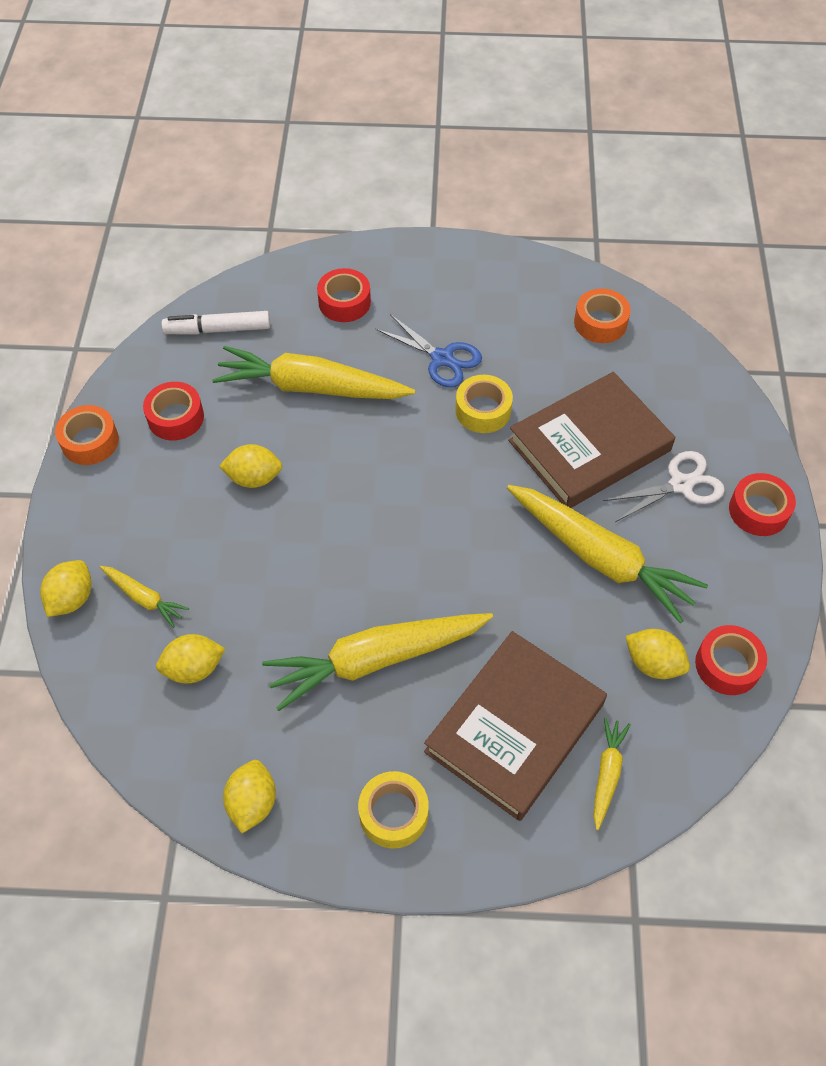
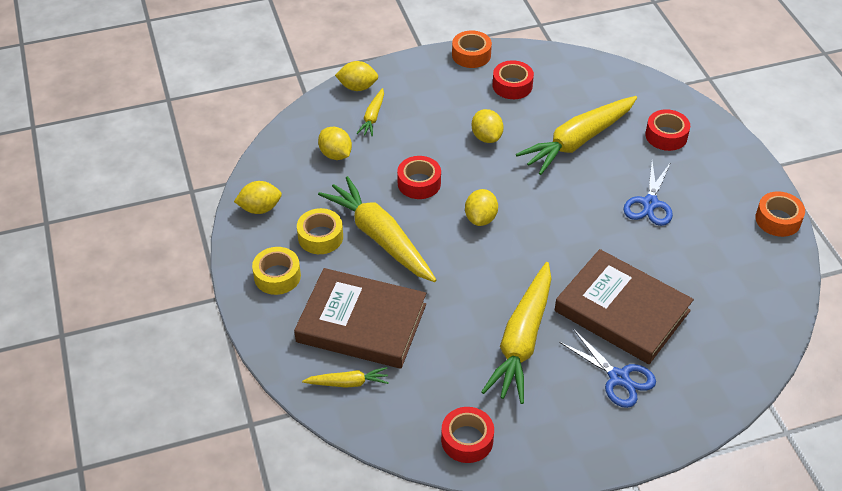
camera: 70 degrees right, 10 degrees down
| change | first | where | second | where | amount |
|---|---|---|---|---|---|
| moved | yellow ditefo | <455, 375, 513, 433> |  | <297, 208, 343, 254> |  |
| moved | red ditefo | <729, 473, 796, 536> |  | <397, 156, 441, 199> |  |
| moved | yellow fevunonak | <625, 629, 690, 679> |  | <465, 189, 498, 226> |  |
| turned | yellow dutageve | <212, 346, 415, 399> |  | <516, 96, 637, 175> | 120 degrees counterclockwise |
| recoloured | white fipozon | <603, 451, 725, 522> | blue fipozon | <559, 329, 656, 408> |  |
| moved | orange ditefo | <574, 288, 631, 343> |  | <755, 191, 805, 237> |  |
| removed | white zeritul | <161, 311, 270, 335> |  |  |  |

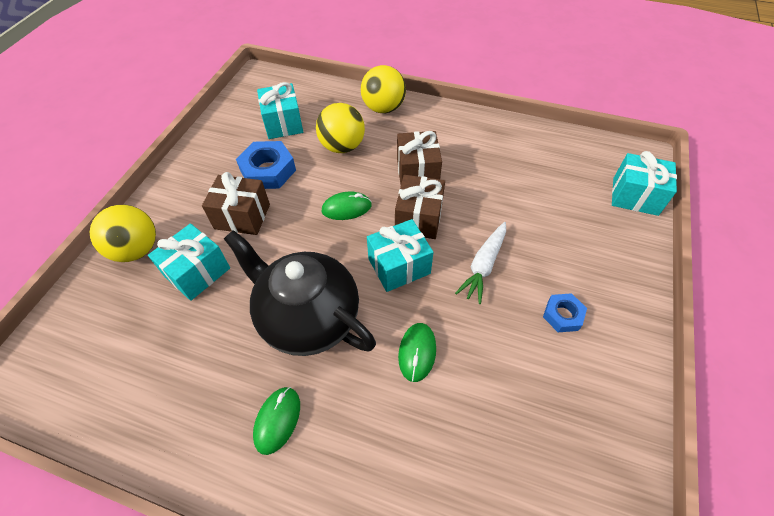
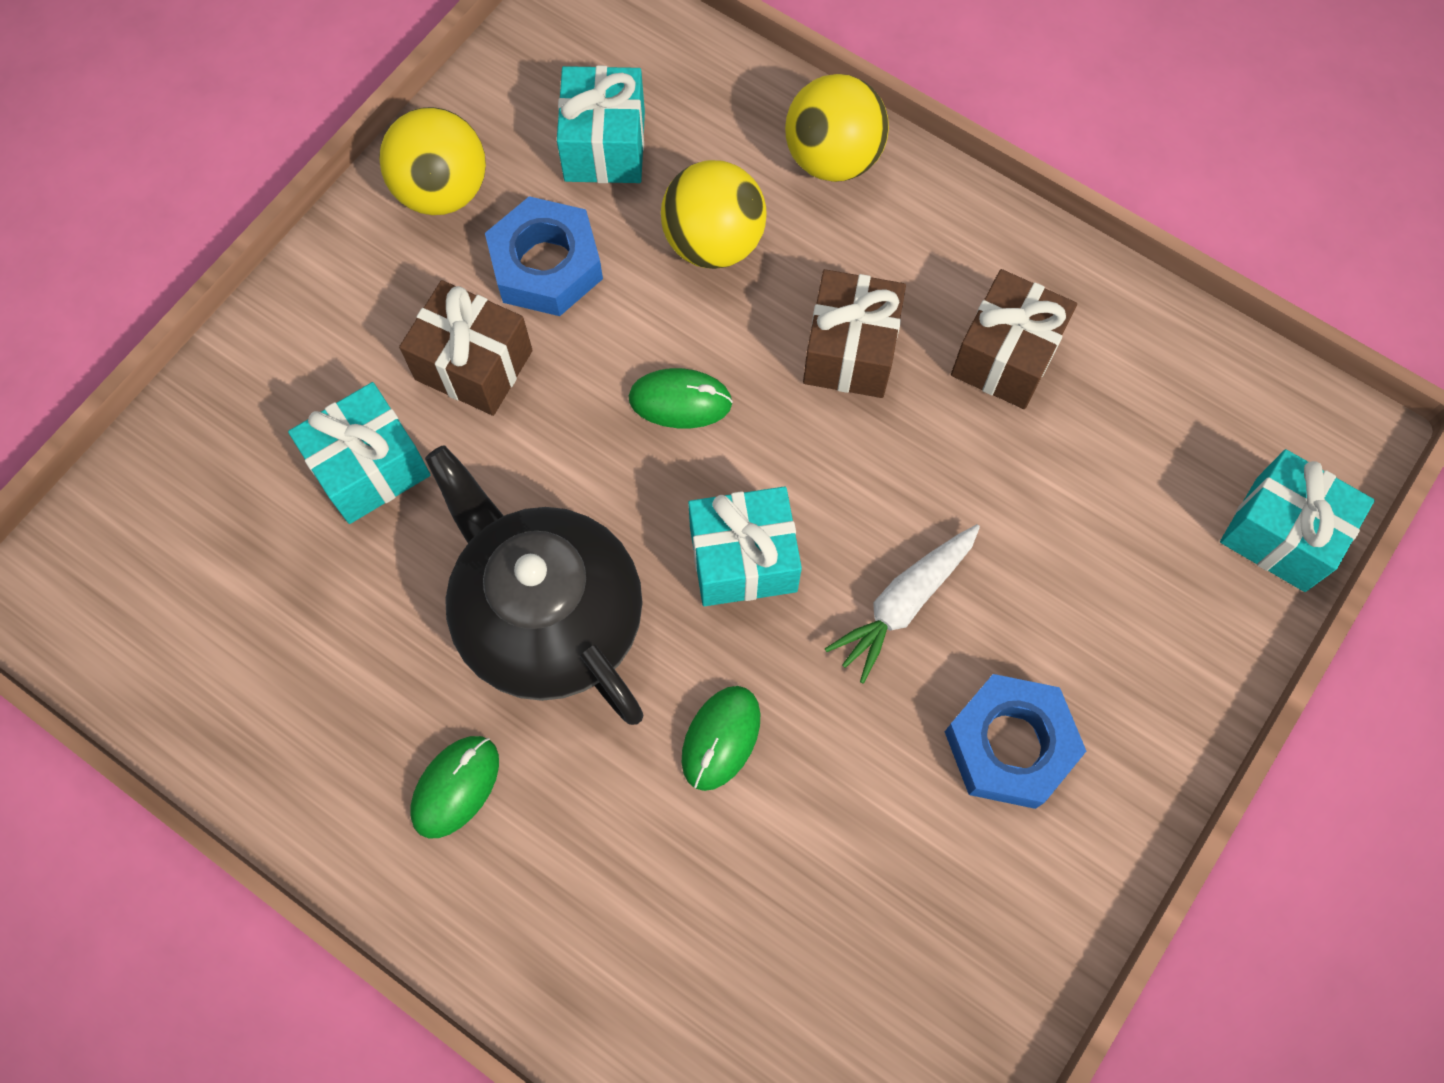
camera: 15 degrees right, 15 degrees up
| change | first | where | second | where | amount |
|---|---|---|---|---|---|
| moved | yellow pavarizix | <90, 205, 156, 262> |  | <379, 107, 486, 215> |  |
| resized | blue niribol | <543, 293, 587, 332> |  | <945, 674, 1086, 809> | x1.72 |
| moved | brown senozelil | <395, 175, 445, 239> |  | <951, 269, 1077, 409> |  |

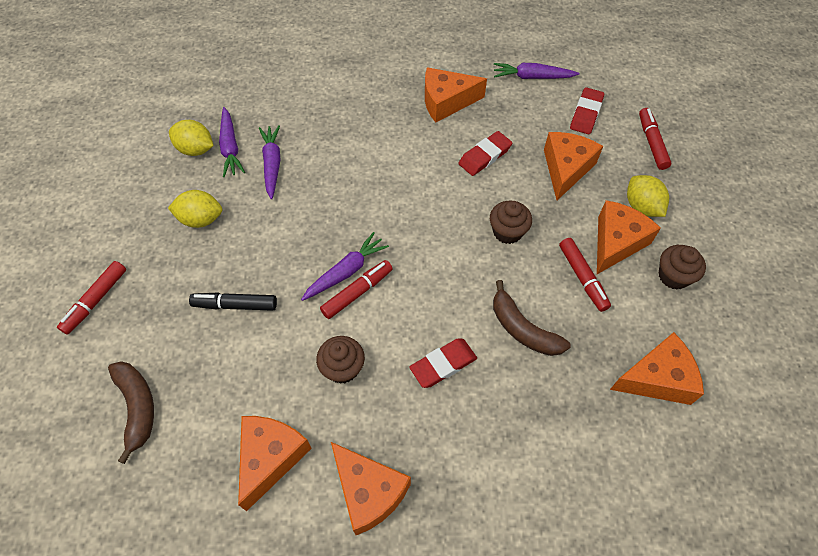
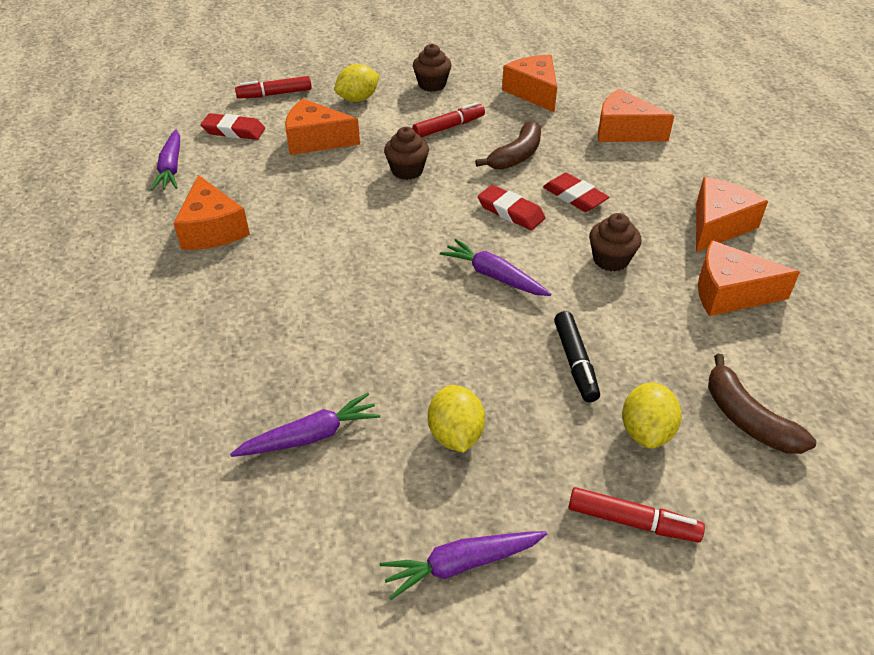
camera: 100 degrees left, 15 degrees down
| change | first | where | second | where | amount |
|---|---|---|---|---|---|
| moved | purple dutageve | <259, 125, 280, 199> |  | <380, 531, 547, 600> |  |
| moved | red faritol | <459, 131, 512, 176> |  | <478, 185, 545, 230> |  |
| moved | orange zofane | <597, 200, 661, 274> |  | <597, 89, 674, 142> |  |
| moved | yellow fevunonak | <169, 120, 214, 156> |  | <622, 382, 682, 448> |  |
| turned | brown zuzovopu | <108, 361, 154, 464> |  | <708, 354, 816, 454> | 90 degrees counterclockwise |
| removed | red zeritul | <320, 260, 393, 319> |  |  |  |

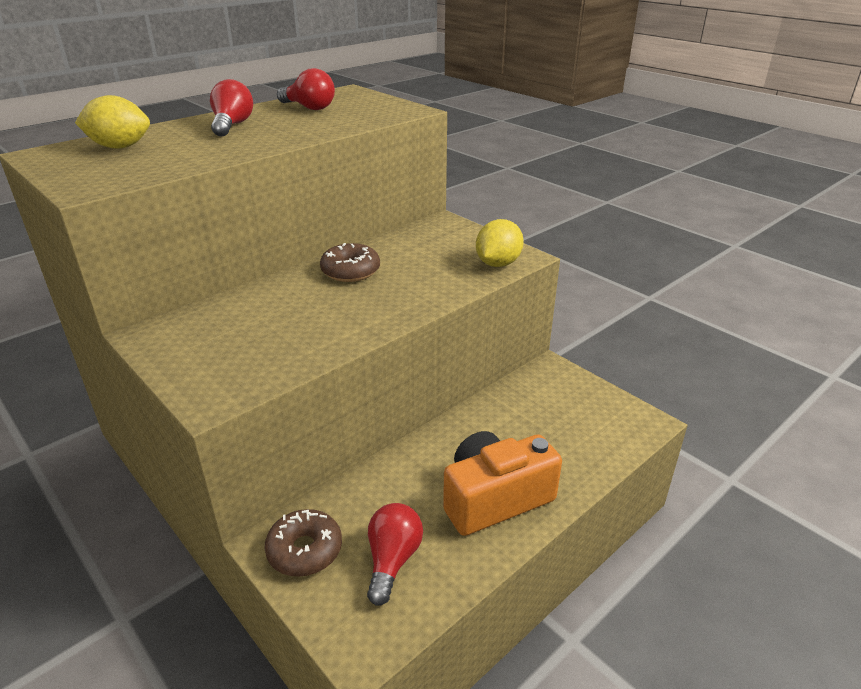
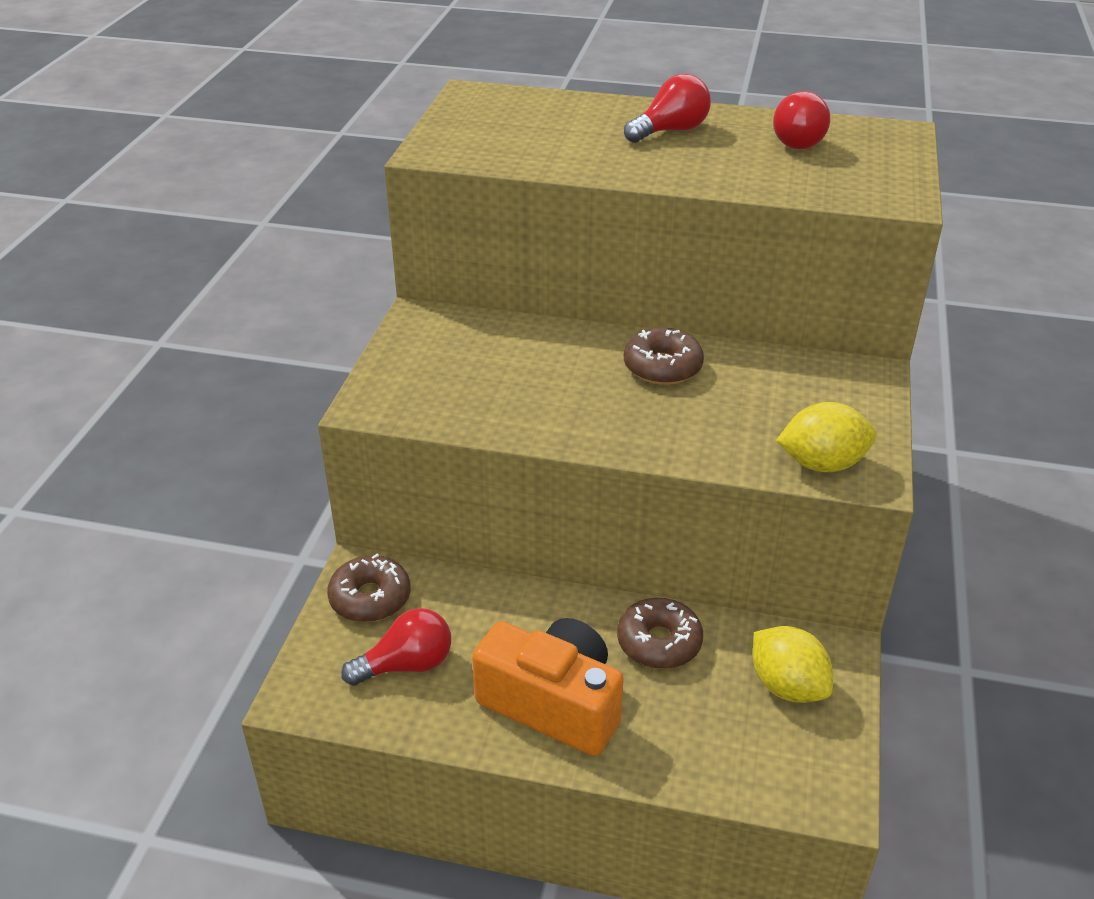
camera: 55 degrees right, 5 degrees up
| change | first | where | second | where | amount |
|---|---|---|---|---|---|
| added |  |  | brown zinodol | <617, 597, 703, 669> |  |
| moved | yellow fevunonak | <75, 95, 150, 149> |  | <753, 626, 833, 703> |  |

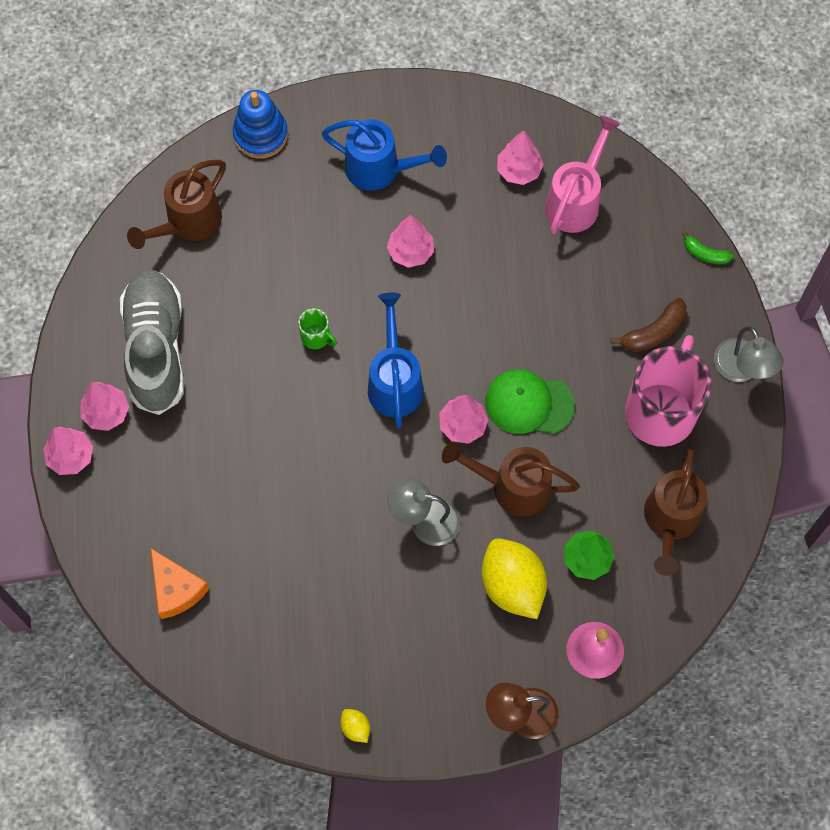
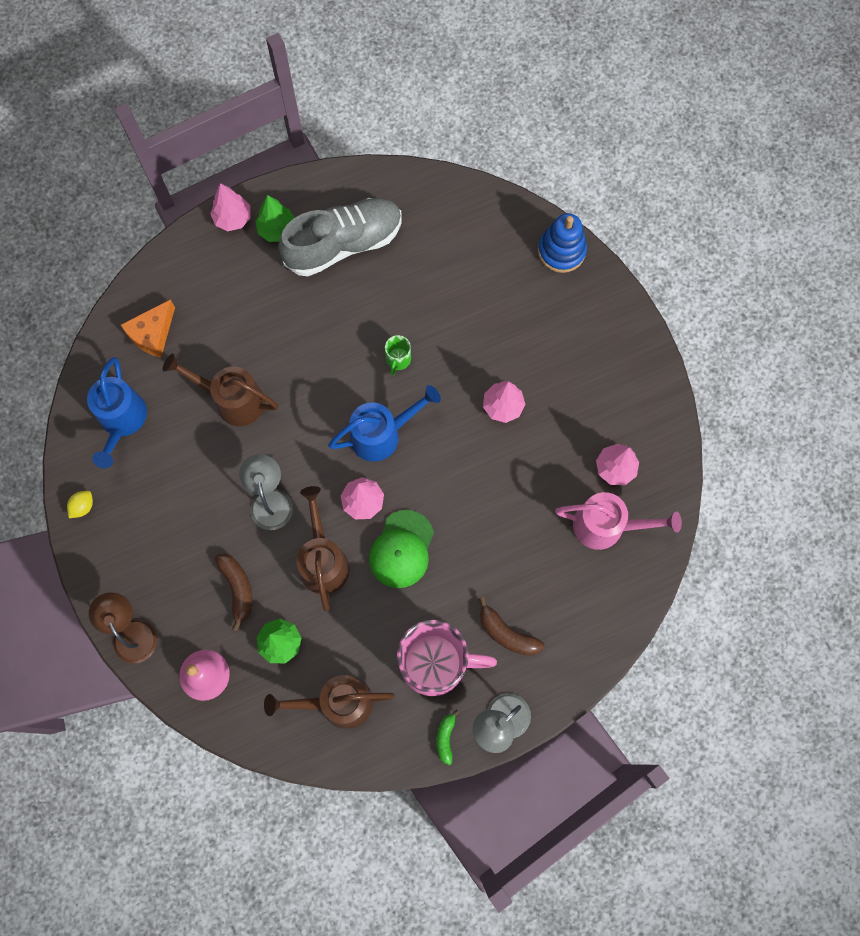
camera: 70 degrees right, 5 degrees up
| change | first | where | second | where | amount |
|---|---|---|---|---|---|
| moved | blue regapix | <322, 119, 447, 191> |  | <87, 357, 147, 468> |  |
| moved | brown regapix | <127, 160, 226, 249> |  | <163, 353, 278, 426> |  |
| replaced | yellow fevunonak | <481, 538, 547, 619> | brown zuzovopu | <215, 554, 252, 632> |  |
| recoloured | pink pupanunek | <80, 382, 129, 431> | green pupanunek | <255, 195, 295, 242> |  |
| turned | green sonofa | <485, 369, 575, 434> |  | <369, 510, 434, 588> | 150 degrees counterclockwise |
| moved | green zuzovopu | <682, 231, 734, 264> |  | <437, 710, 459, 765> |  |

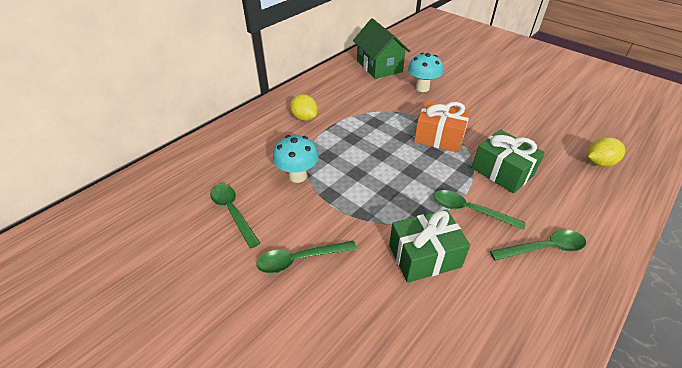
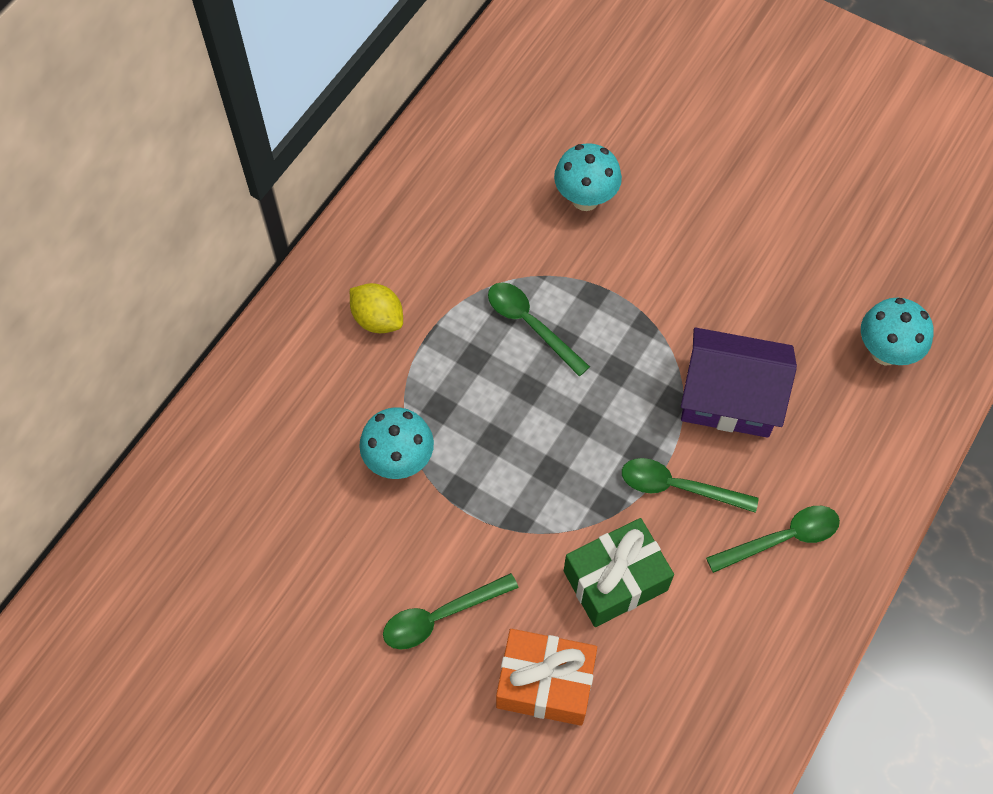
camera: 10 degrees left, 20 degrees up
| change | first | where | second | where | amount |
|---|---|---|---|---|---|
| moved | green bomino | <210, 184, 260, 249> |  | <488, 282, 590, 376> |  |
| moved | orange senozelil | <414, 101, 470, 153> |  | <496, 629, 597, 726> |  |
| replaced | green senozelil | <472, 130, 545, 193> | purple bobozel | <681, 327, 797, 438> |  |
| replaced | yellow fevunonak | <587, 137, 625, 167> | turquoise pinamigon | <861, 298, 933, 365> |  |
| removed | green bobozel | <353, 18, 410, 79> |  |  |  |

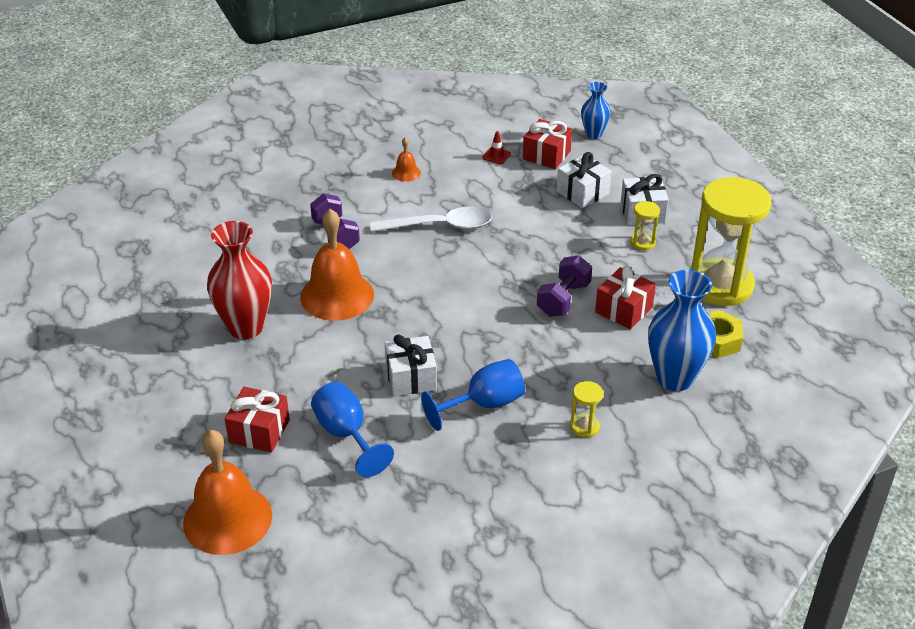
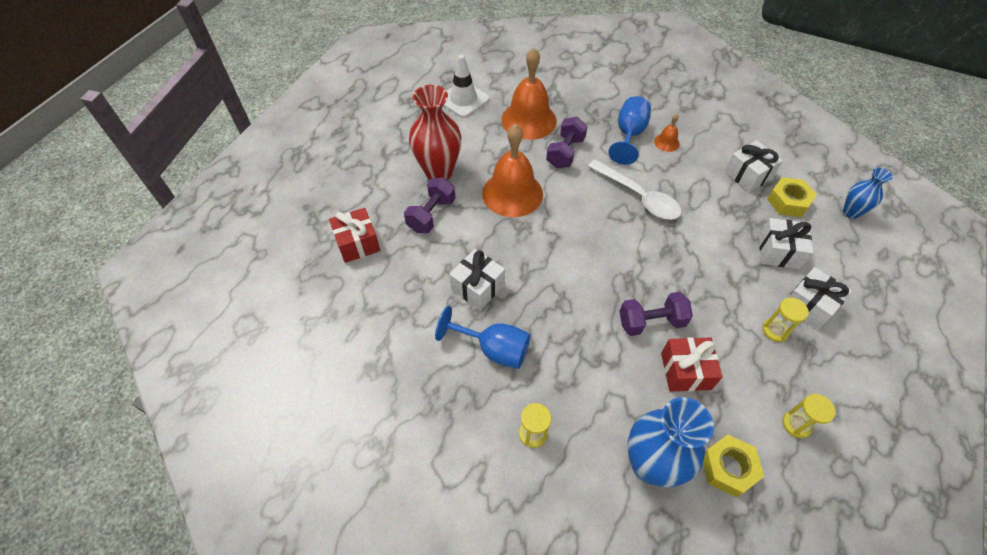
camera: 50 degrees right, 15 degrees up
| change | first | where | second | where | amount |
|---|---|---|---|---|---|
| added |  |  | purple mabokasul | <404, 178, 455, 233> |  |
| added |  |  | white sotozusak | <443, 55, 490, 118> |  |
| moved | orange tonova | <183, 430, 272, 555> |  | <501, 48, 557, 140> |  |
| moved | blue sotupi | <311, 382, 394, 477> |  | <608, 96, 651, 165> |  |
| replaced | red sotozusak | <482, 131, 511, 164> | white senozelil | <724, 140, 783, 192> |  |
| replaced | red senozelil | <523, 119, 572, 169> | yellow niribol | <767, 177, 817, 217> |  |
| resized | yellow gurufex | <691, 177, 772, 306> |  | <782, 394, 836, 438> | x0.41 |

